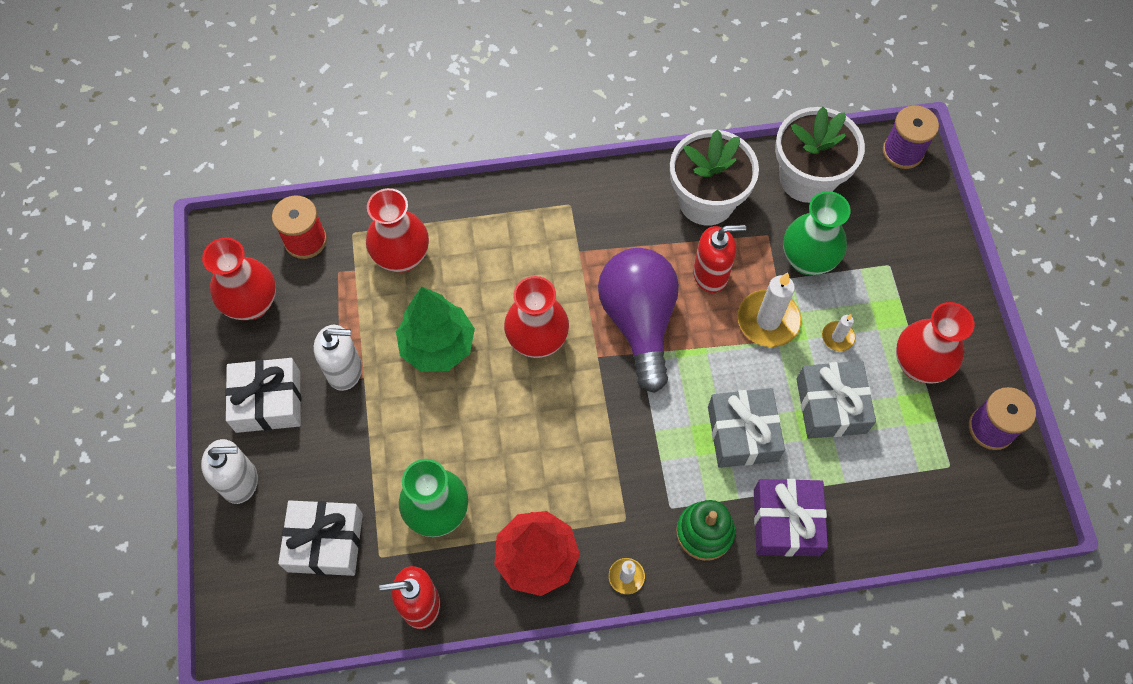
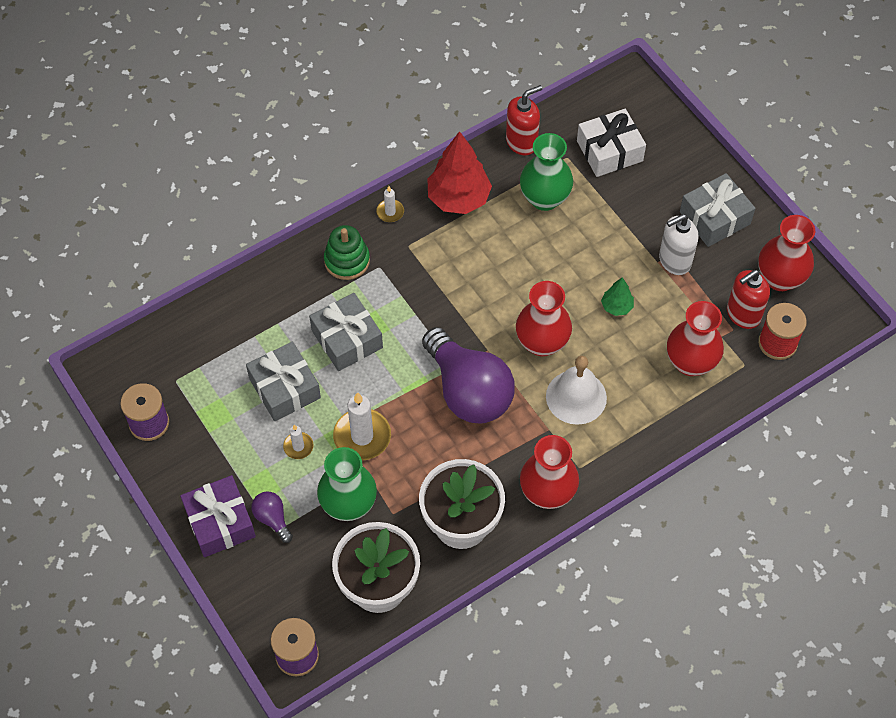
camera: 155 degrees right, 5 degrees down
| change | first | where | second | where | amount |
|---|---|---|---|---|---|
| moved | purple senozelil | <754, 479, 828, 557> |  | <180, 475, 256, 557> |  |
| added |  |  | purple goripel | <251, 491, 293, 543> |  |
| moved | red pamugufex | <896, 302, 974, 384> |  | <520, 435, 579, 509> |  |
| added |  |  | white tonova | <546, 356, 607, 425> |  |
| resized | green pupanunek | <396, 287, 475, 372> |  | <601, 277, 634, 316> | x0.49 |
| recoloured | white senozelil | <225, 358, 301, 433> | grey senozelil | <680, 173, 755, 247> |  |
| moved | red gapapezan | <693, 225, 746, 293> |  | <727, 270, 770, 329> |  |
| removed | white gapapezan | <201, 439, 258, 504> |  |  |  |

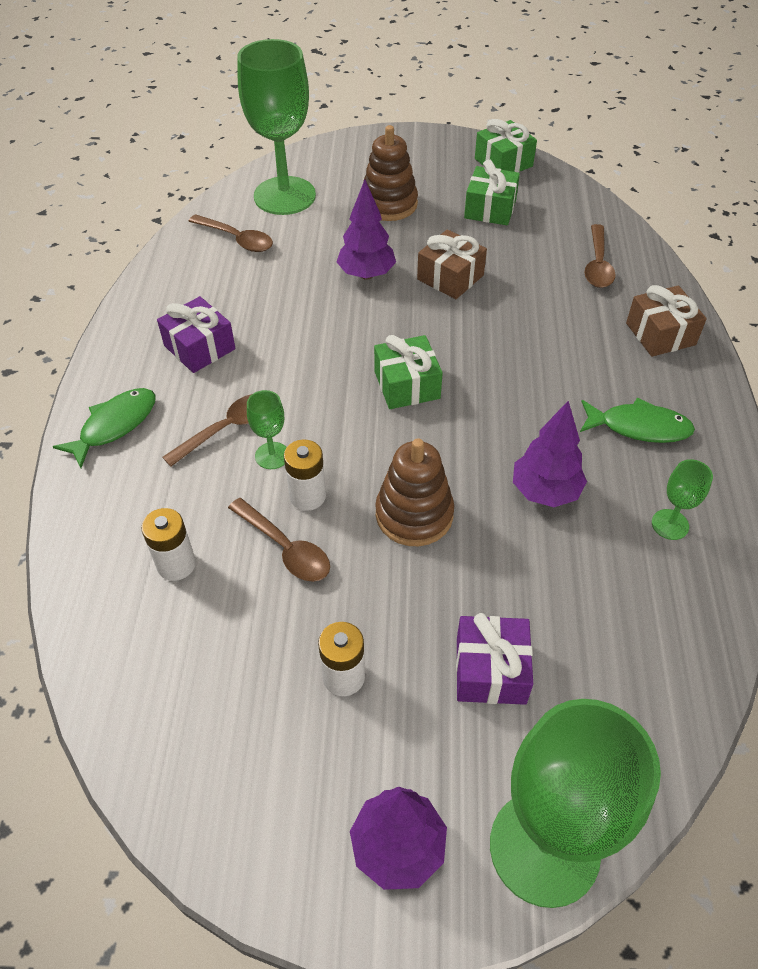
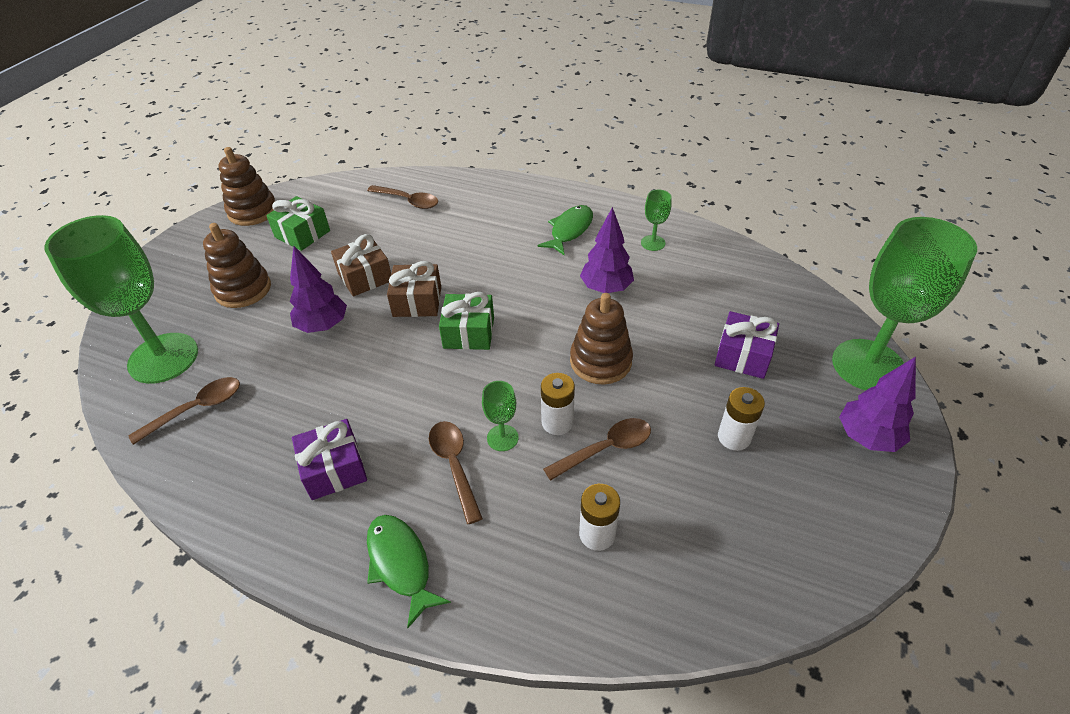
camera: 70 degrees left, 5 degrees down
| change | first | where | second | where | amount |
|---|---|---|---|---|---|
| replaced | green senozelil | <475, 119, 537, 172> | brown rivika | <218, 147, 275, 226> |  |
| moved | brown senozelil | <626, 285, 707, 357> |  | <387, 261, 441, 317> |  |

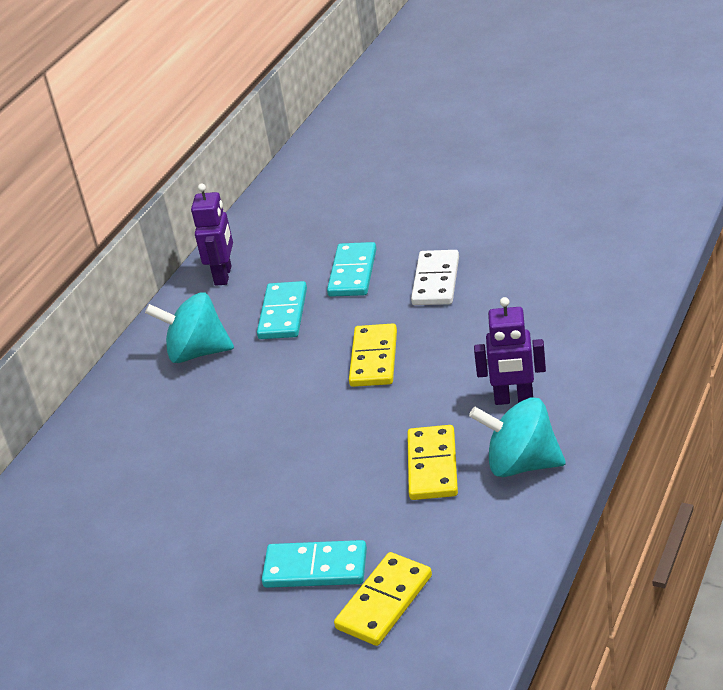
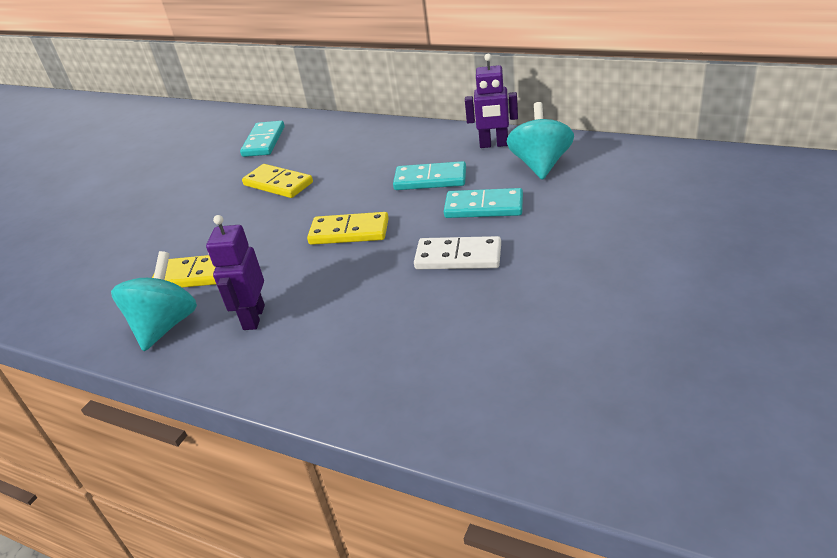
camera: 90 degrees right, 0 degrees up
| change | first | where | second | where | amount |
|---|---|---|---|---|---|
| moved | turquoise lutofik | <262, 540, 367, 588> |  | <240, 121, 285, 157> |  |
| moved | yellow lutofik | <334, 552, 432, 646> |  | <242, 164, 313, 198> |  |
| moved | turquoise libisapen | <145, 292, 234, 363> |  | <507, 102, 574, 180> |  |

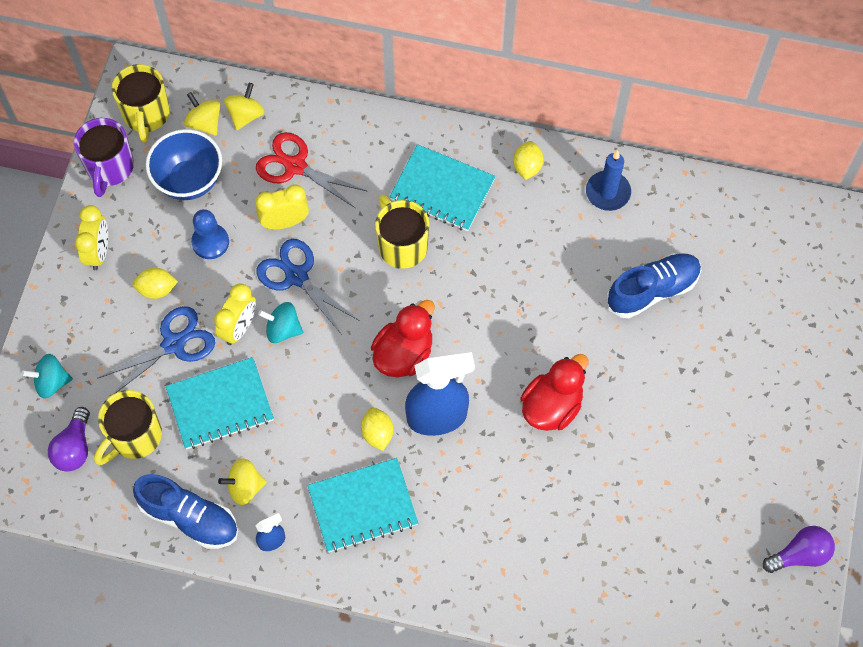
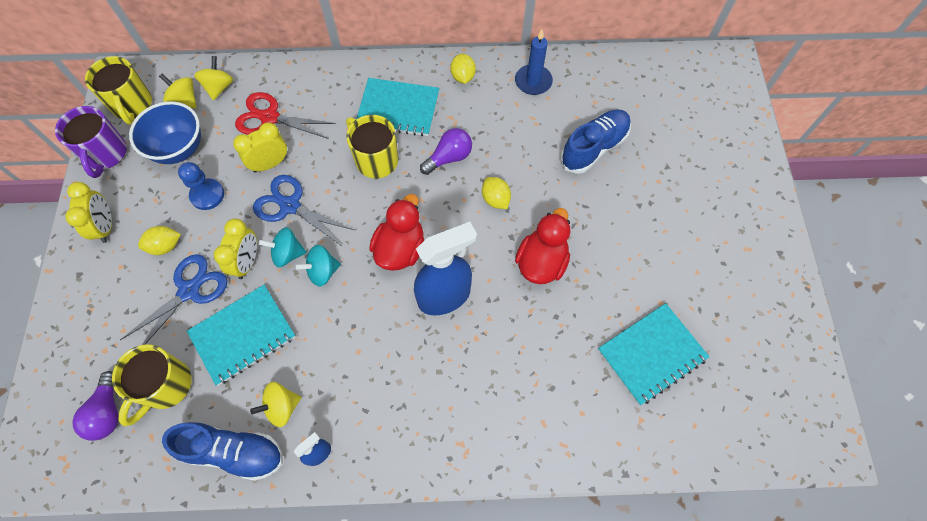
camera: 15 degrees left, 0 degrees up
| change | first | where | second | where | amount |
|---|---|---|---|---|---|
| moved | turquoise libisapen | <22, 354, 73, 399> |  | <296, 245, 341, 286> |  |
| moved | purple goripel | <763, 526, 835, 573> |  | <420, 128, 472, 175> |  |
| moved | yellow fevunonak | <361, 407, 393, 451> |  | <482, 177, 511, 209> |  |
| moved | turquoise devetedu | <307, 458, 418, 552> |  | <598, 303, 709, 405> |  |

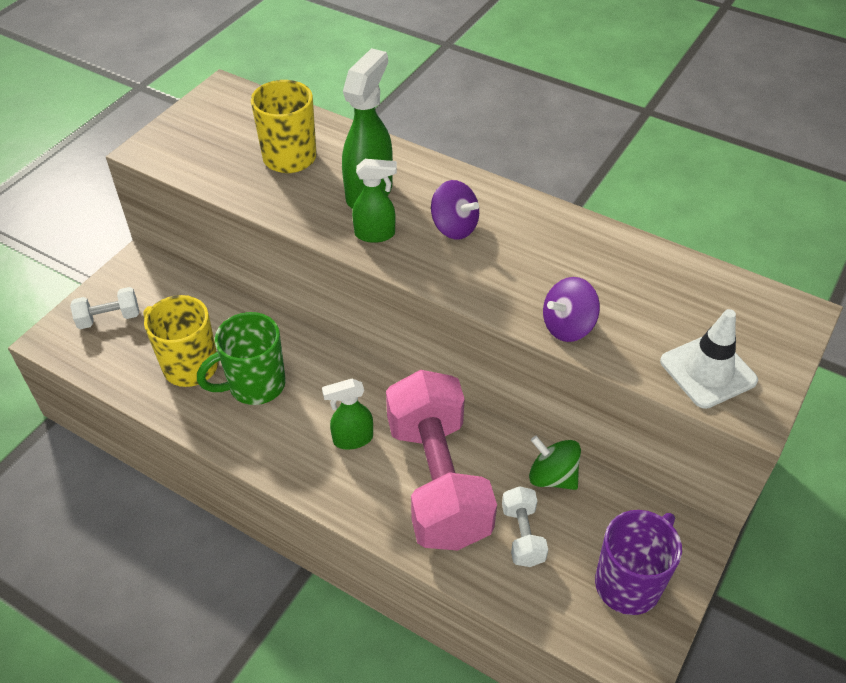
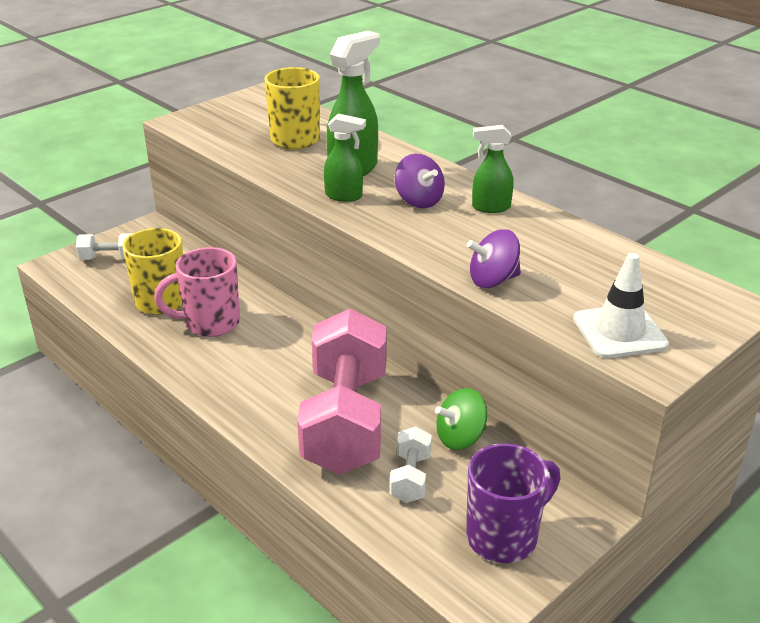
camera: 15 degrees right, 15 degrees down
| change | first | where | second | where | amount |
|---|---|---|---|---|---|
| recoloured | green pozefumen | <197, 312, 286, 405> | pink pozefumen | <154, 247, 240, 337> |  |
| turned | green libisapen | <529, 436, 581, 490> |  | <435, 388, 487, 450> | 75 degrees counterclockwise |
| moved | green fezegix | <322, 379, 373, 449> |  | <472, 125, 514, 213> |  |

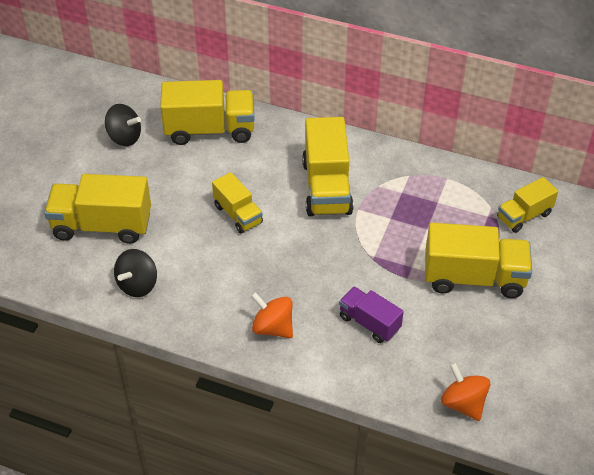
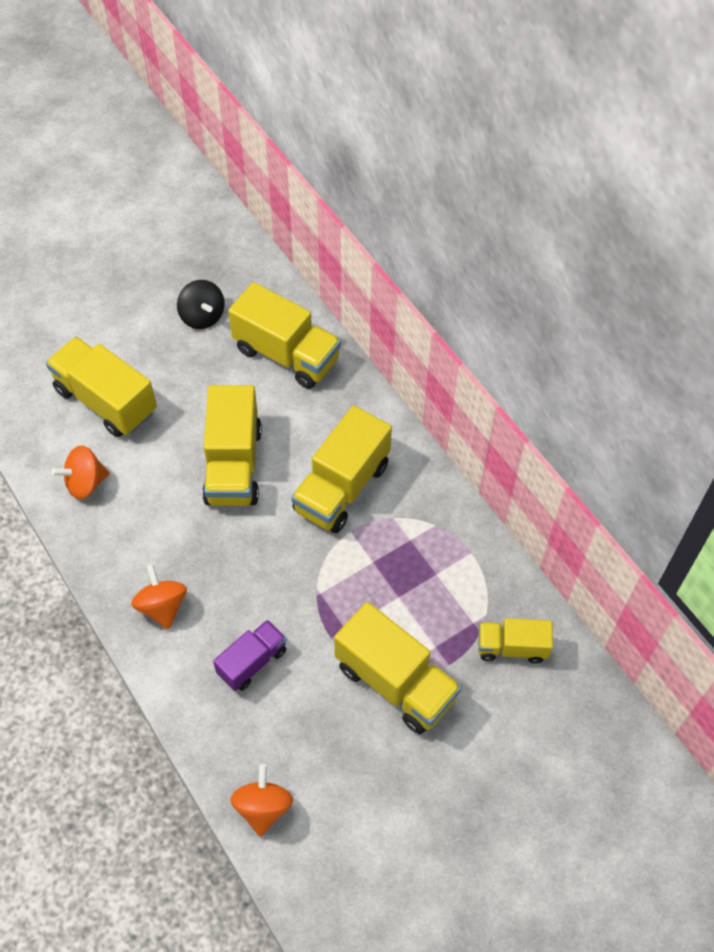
camera: 35 degrees right, 10 degrees up
| change | first | where | second | where | amount |
|---|---|---|---|---|---|
| recoloured | black libisapen | <114, 249, 157, 297> | orange libisapen | <51, 445, 110, 499> |  |
| resized | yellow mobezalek | <212, 172, 263, 234> |  | <202, 385, 262, 506> | x1.71 |
| turned | purple mobezalek | <339, 286, 404, 343> |  | <213, 620, 287, 691> | 60 degrees clockwise |

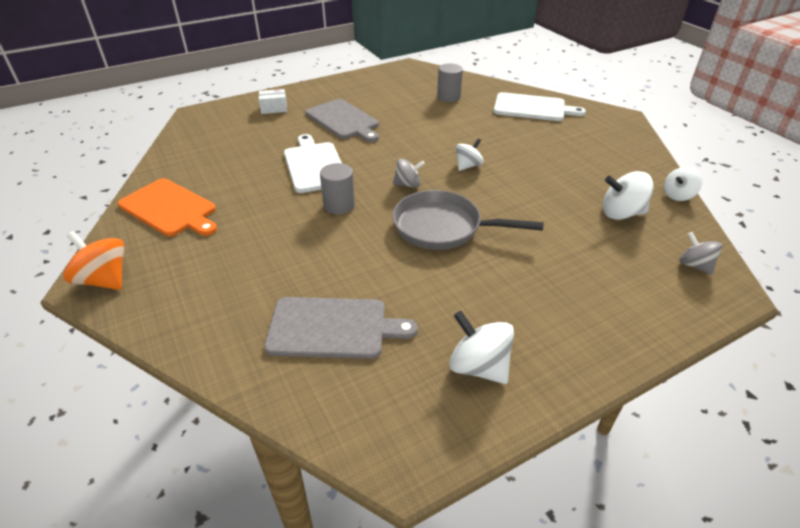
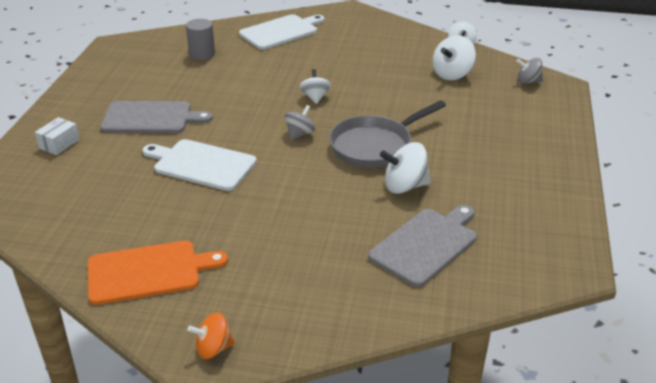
camera: 50 degrees left, 5 degrees down
| change | first | where | second | where | amount |
|---|---|---|---|---|---|
| resized | orange libisapen | <63, 231, 124, 290> |  | <187, 312, 235, 359> | x0.66 |
| moved | white libisapen | <449, 311, 514, 384> |  | <380, 142, 431, 194> |  |
| removed | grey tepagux | <320, 163, 355, 214> |  |  |  |

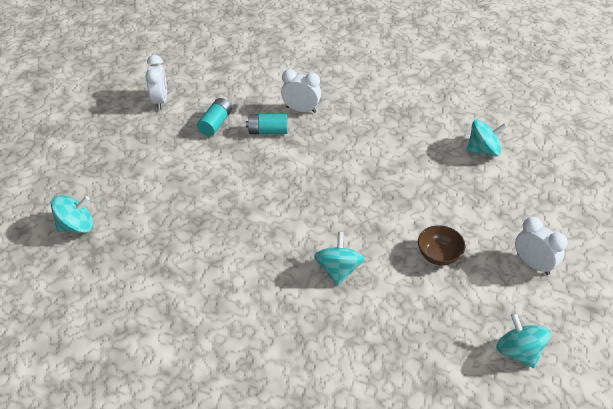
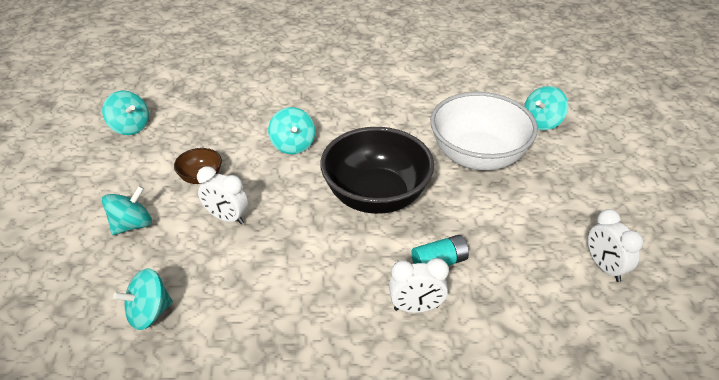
camera: 160 degrees right, 5 degrees down
| change | first | where | second | where | amount |
|---|---|---|---|---|---|
| added |  |  | turquoise libisapen | <102, 186, 152, 235> |  |
| moved | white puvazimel | <515, 217, 568, 275> |  | <197, 166, 248, 224> |  |
| added |  |  | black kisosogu | <320, 127, 434, 214> |  |
| added |  |  | white kisosogu | <430, 92, 538, 170> |  |
| removed | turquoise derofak | <197, 98, 232, 136> |  |  |  |

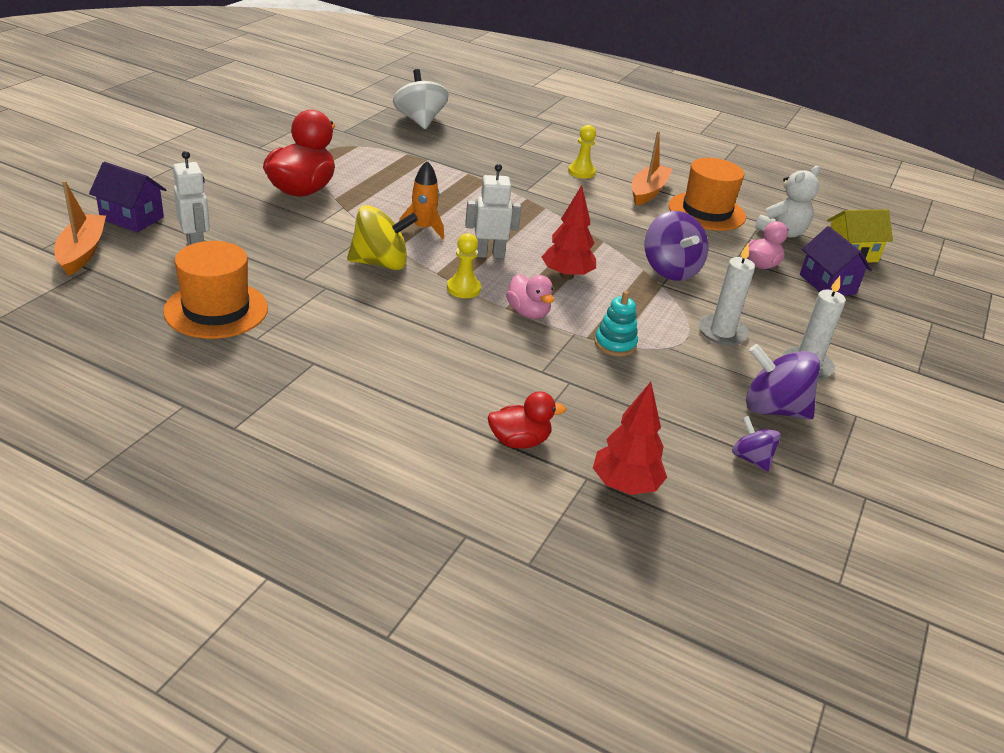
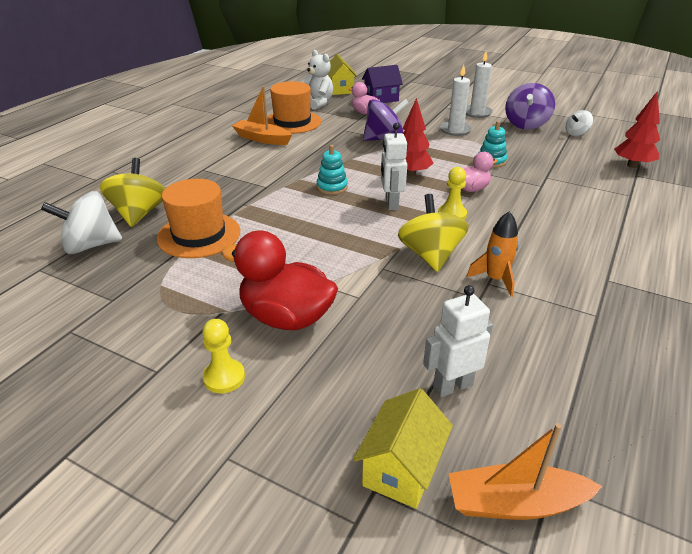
camera: 85 degrees left, 0 degrees up
| change | first | where | second | where | amount |
|---|---|---|---|---|---|
| added |  |  | yellow libisapen | <100, 158, 165, 227> |  |
| moved | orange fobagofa | <163, 241, 268, 339> |  | <157, 179, 240, 258> |  |
| moved | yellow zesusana | <568, 125, 596, 178> |  | <202, 319, 245, 393> |  |
| added |  |  | turquoise rivika | <317, 145, 348, 195> |  |
| recoloured | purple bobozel | <89, 162, 166, 232> | yellow bobozel | <353, 388, 453, 509> |  |
| moved | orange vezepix | <399, 161, 444, 239> |  | <467, 211, 519, 297> |  |
| recoloured | purple libisapen | <732, 416, 781, 472> | white libisapen | <565, 110, 593, 136> |  |
| removed | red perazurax | <488, 391, 566, 449> |  |  |  |

